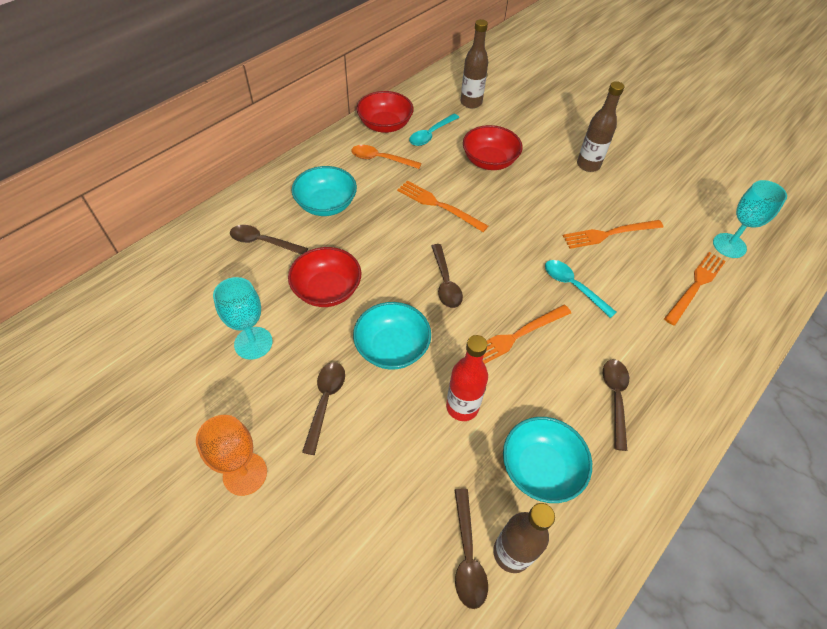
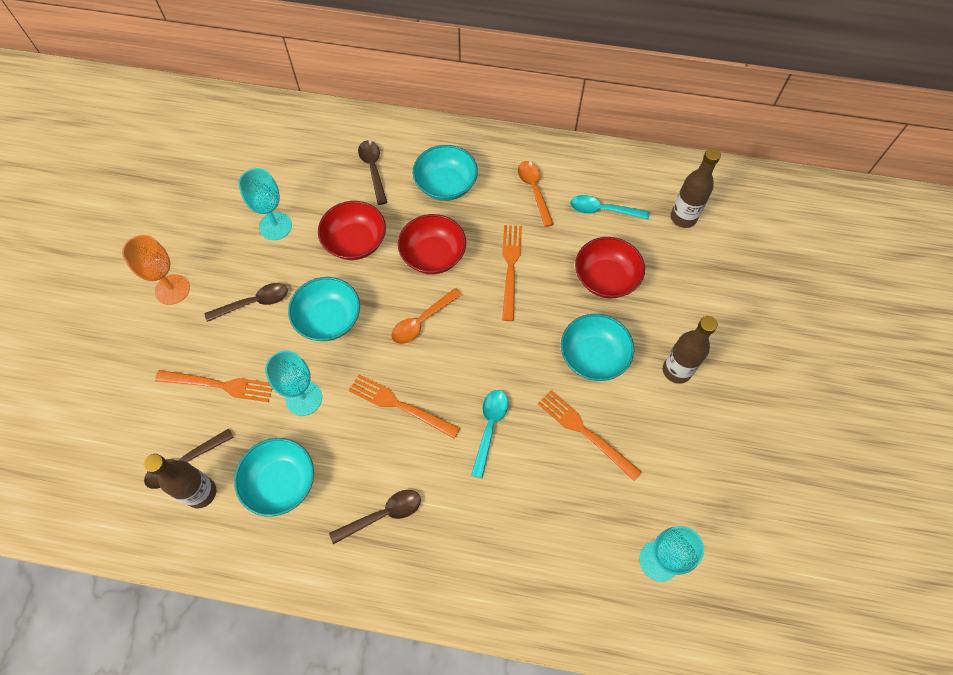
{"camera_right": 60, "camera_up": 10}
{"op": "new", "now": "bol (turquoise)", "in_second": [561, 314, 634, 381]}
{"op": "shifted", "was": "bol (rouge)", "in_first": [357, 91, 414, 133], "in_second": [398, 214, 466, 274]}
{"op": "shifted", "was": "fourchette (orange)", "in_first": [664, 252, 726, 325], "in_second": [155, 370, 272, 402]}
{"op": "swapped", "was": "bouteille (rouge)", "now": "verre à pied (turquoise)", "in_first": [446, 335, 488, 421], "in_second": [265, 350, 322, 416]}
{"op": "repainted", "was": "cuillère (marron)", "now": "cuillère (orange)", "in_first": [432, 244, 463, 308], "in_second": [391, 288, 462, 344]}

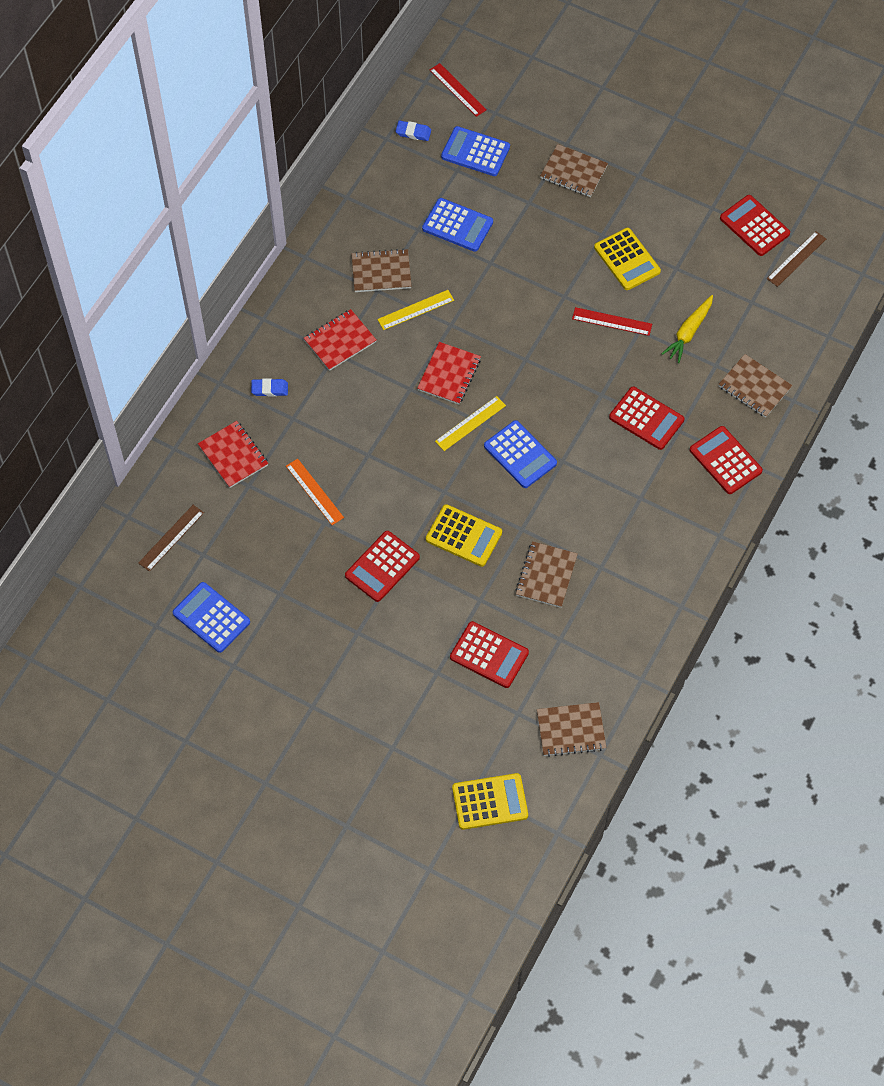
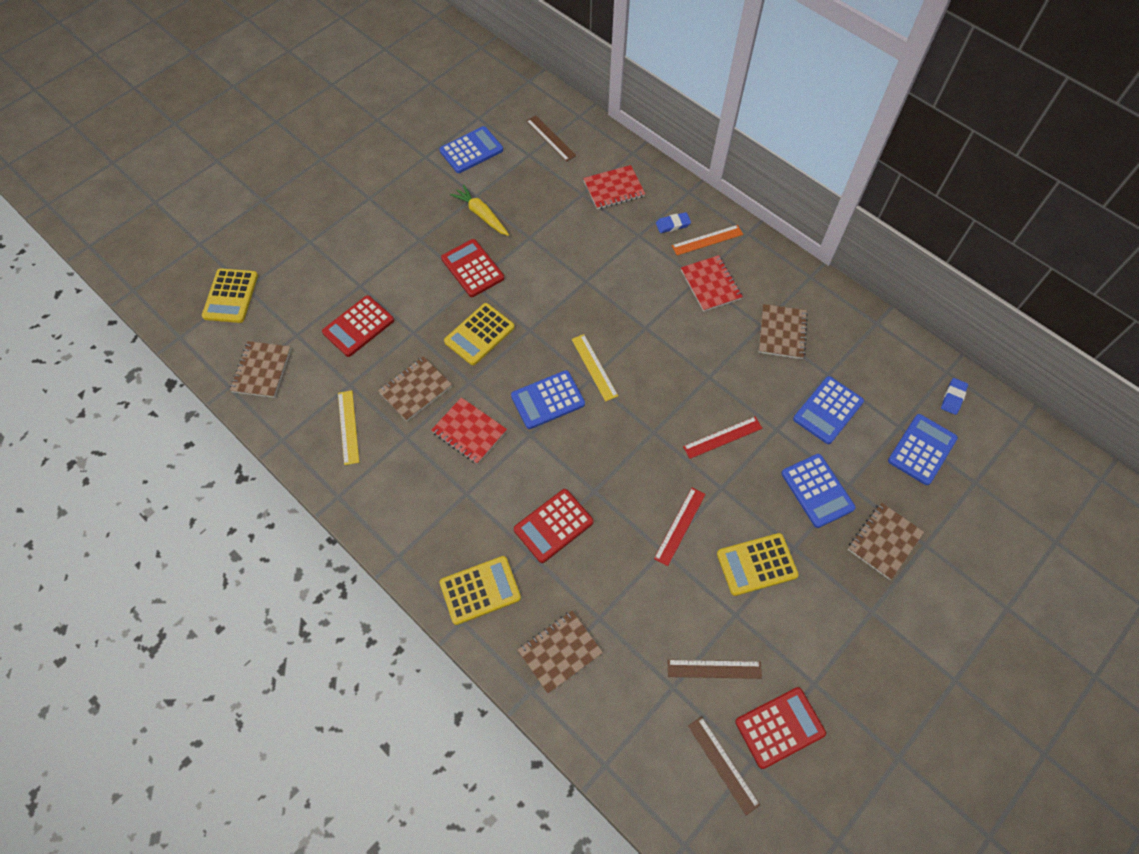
{"camera_right": 105, "camera_up": 0}
{"op": "new", "now": "règle (marron)", "in_second": [668, 660, 762, 679]}
{"op": "new", "now": "calculatrice (bleu)", "in_second": [781, 454, 856, 528]}
{"op": "shifted", "was": "règle (orange)", "in_first": [286, 459, 344, 525], "in_second": [672, 225, 743, 255]}
{"op": "shifted", "was": "règle (jaune)", "in_first": [377, 290, 454, 330], "in_second": [338, 390, 359, 465]}
{"op": "shifted", "was": "carnet (rouge)", "in_first": [417, 342, 481, 404], "in_second": [431, 397, 507, 464]}
{"op": "shifted", "was": "règle (rouge)", "in_first": [430, 63, 487, 117], "in_second": [683, 417, 763, 459]}
{"op": "shifted", "was": "carotte (jaune)", "in_first": [662, 295, 713, 363], "in_second": [450, 185, 509, 236]}
{"op": "repainted", "was": "calculatrice (rouge)", "now": "calculatrice (jaune)", "in_first": [690, 426, 763, 494], "in_second": [440, 556, 521, 625]}
{"op": "rotated", "was": "gomme (bleu)", "in_first": [251, 378, 288, 397], "in_second": [656, 212, 691, 233], "clockwise": 60}
{"op": "rotated", "was": "carnet (marron)", "in_first": [515, 541, 578, 608], "in_second": [378, 356, 452, 421], "clockwise": -75}

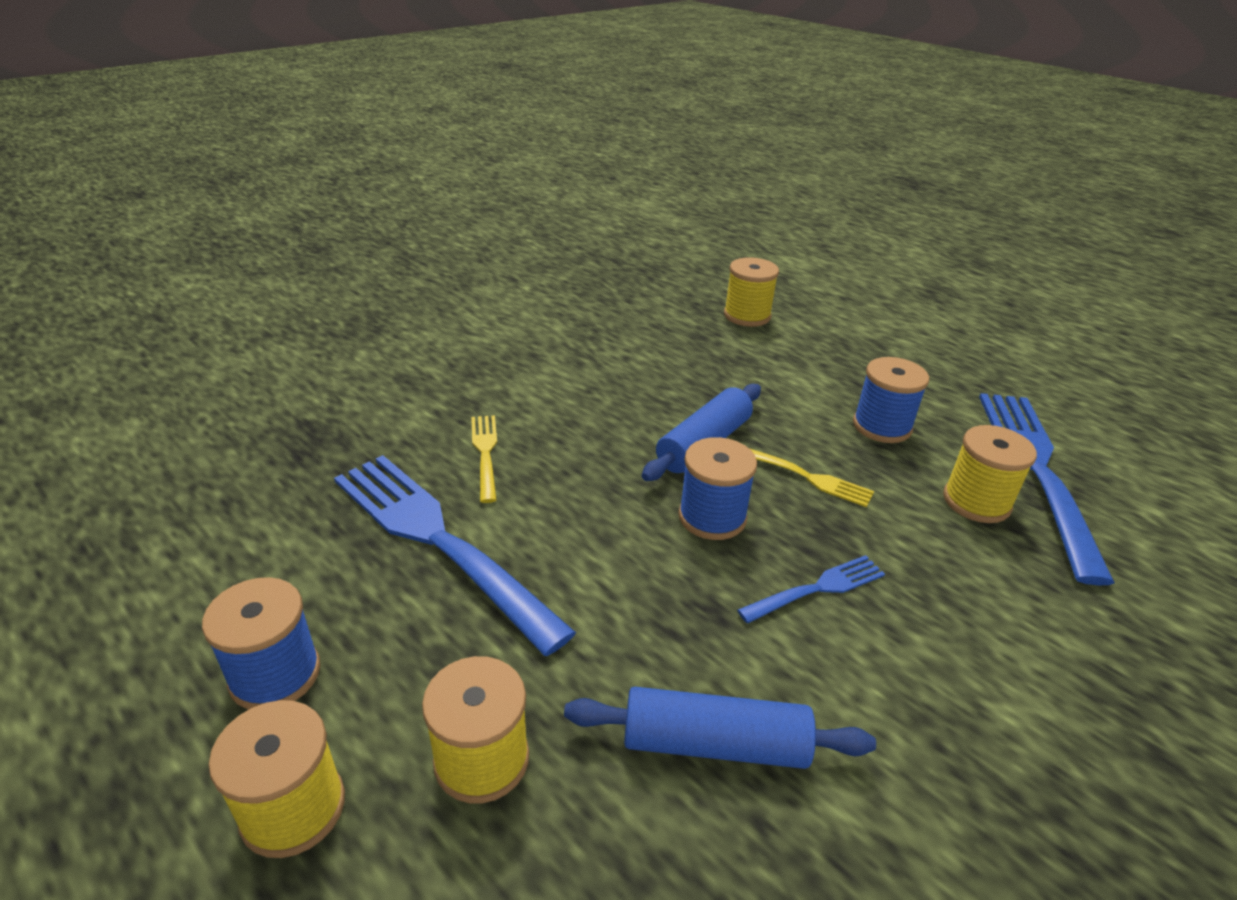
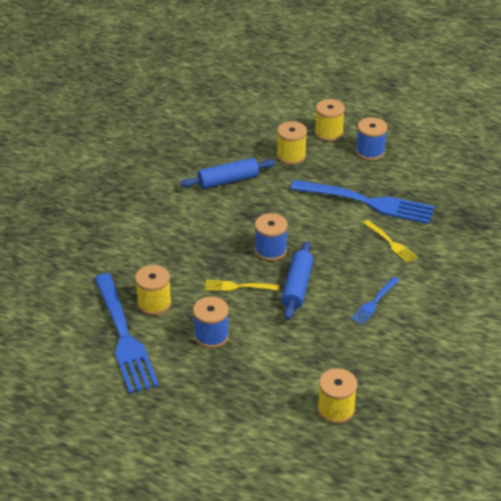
{"camera_right": 155, "camera_up": 5}
{"op": "shifted", "was": "fourchette (bleu)", "in_first": [737, 555, 885, 623], "in_second": [351, 277, 399, 325]}

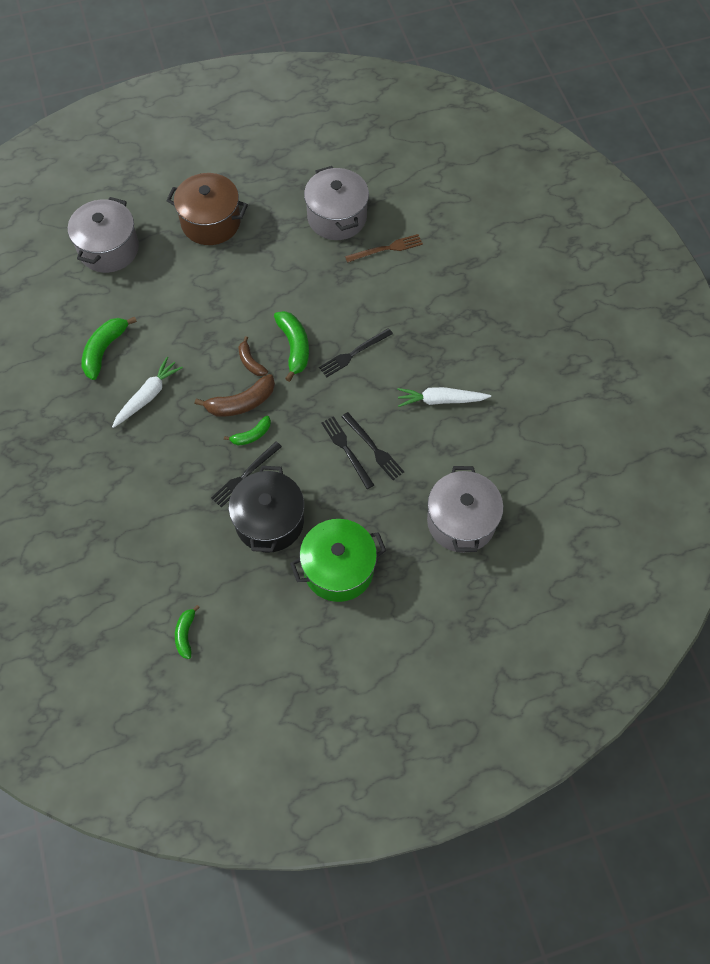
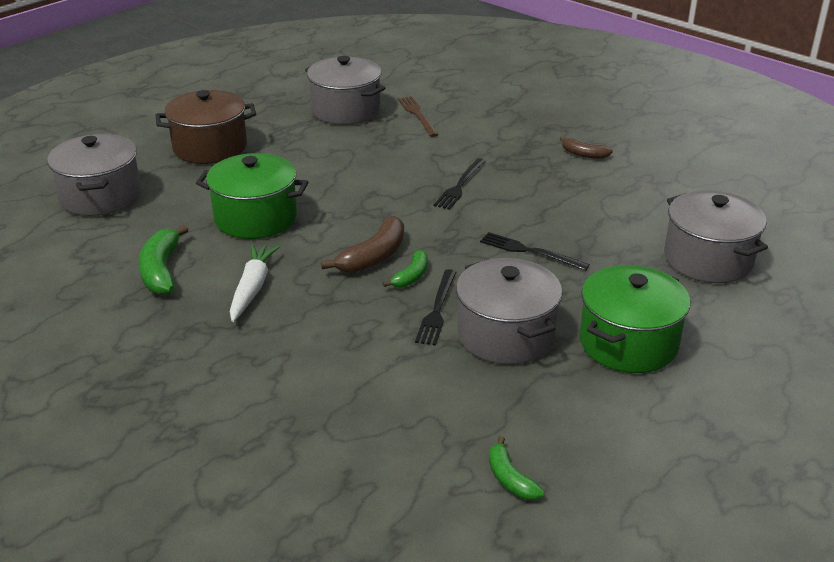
{"camera_right": -30, "camera_up": -30}
{"op": "gone", "was": "banane (vert)", "in_first": [274, 311, 309, 382]}
{"op": "gone", "was": "fourchette (noir)", "in_first": [342, 412, 404, 480]}
{"op": "gone", "was": "carotte (blanc)", "in_first": [397, 387, 491, 407]}
{"op": "new", "now": "marmite (vert)", "in_second": [196, 153, 308, 239]}
{"op": "shifted", "was": "banane (marron)", "in_first": [238, 336, 268, 376], "in_second": [560, 136, 613, 159]}
{"op": "repainted", "was": "marmite (noir)", "now": "marmite (gris)", "in_first": [229, 466, 304, 552], "in_second": [456, 258, 562, 365]}
{"op": "rotated", "was": "fourchette (marron)", "in_first": [345, 234, 423, 263], "in_second": [398, 96, 439, 137], "clockwise": -60}

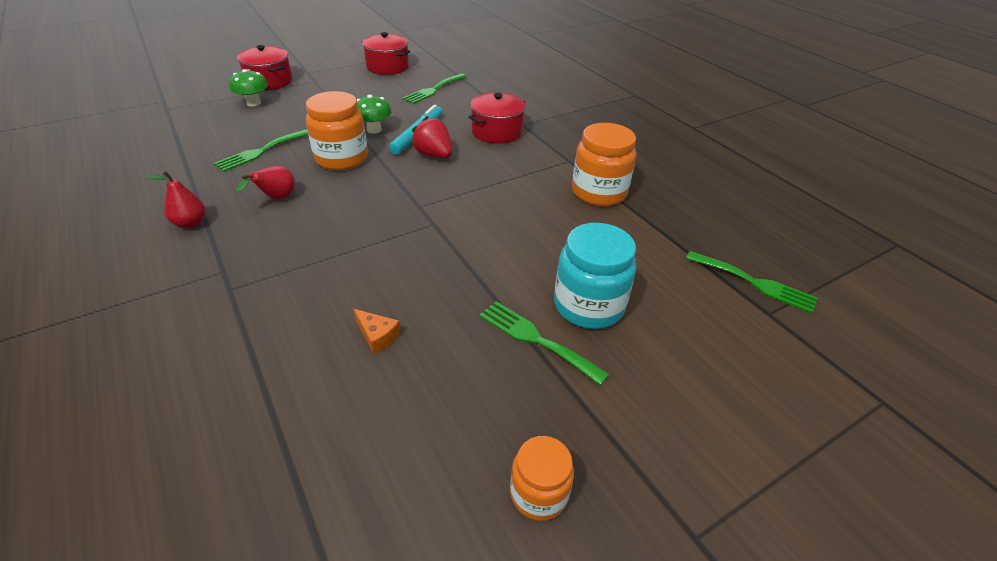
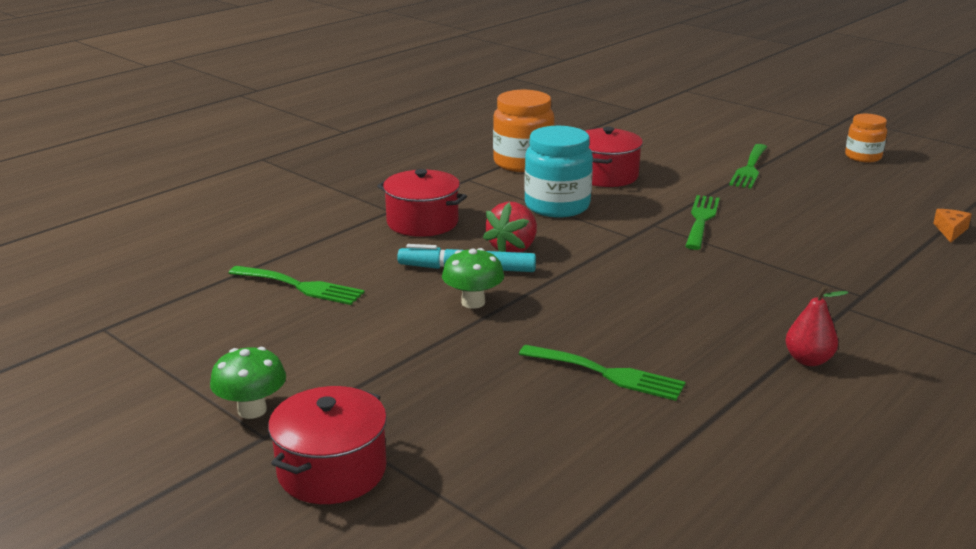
{"camera_right": -105, "camera_up": -15}
{"op": "gone", "was": "poire (rouge)", "in_first": [236, 165, 295, 199]}
{"op": "gone", "was": "bocal (orange)", "in_first": [306, 91, 368, 170]}
{"op": "shifted", "was": "champignon (vert)", "in_first": [229, 69, 268, 107], "in_second": [210, 347, 286, 419]}
{"op": "shifted", "was": "fromage (orange)", "in_first": [353, 309, 401, 354], "in_second": [933, 209, 972, 243]}
{"op": "shifted", "was": "marmite (rouge)", "in_first": [362, 32, 410, 75], "in_second": [585, 127, 643, 187]}
{"op": "shifted", "was": "bocal (turquoise)", "in_first": [554, 223, 636, 329], "in_second": [524, 126, 593, 217]}
{"op": "shifted", "was": "fourchette (vert)", "in_first": [686, 251, 818, 313], "in_second": [685, 195, 720, 250]}

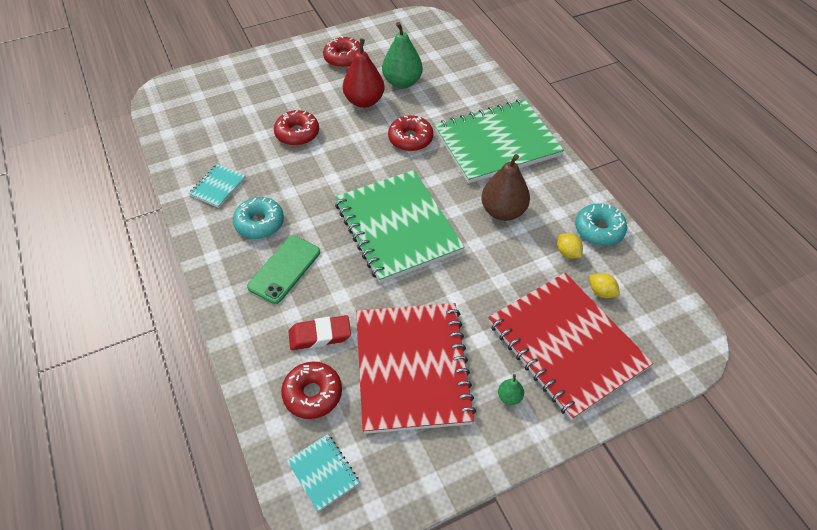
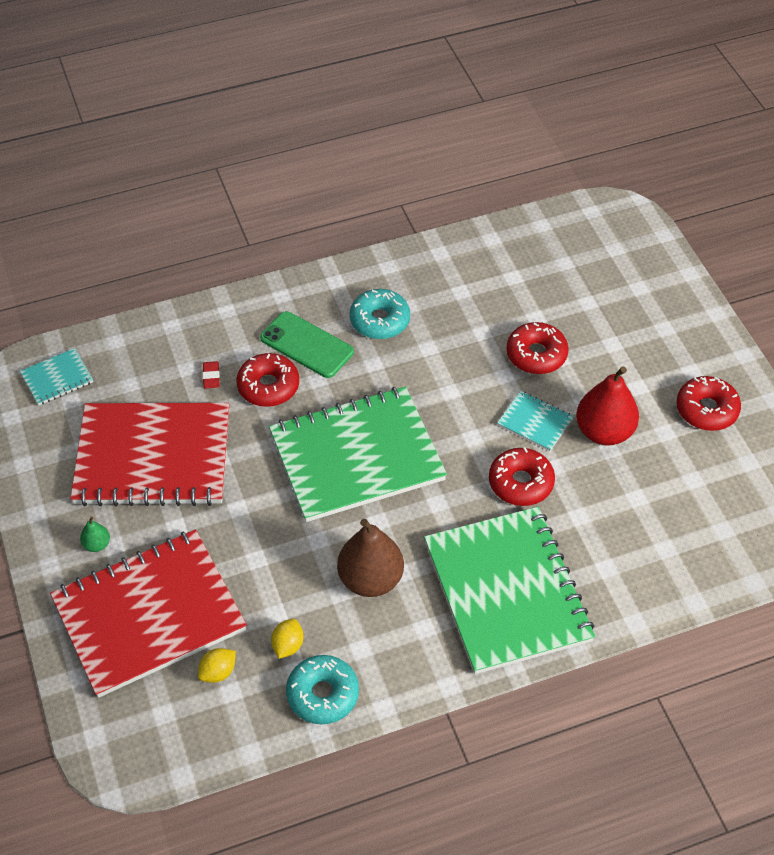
{"camera_right": 95, "camera_up": 0}
{"op": "gone", "was": "poire (vert)", "in_first": [382, 22, 423, 89]}
{"op": "shifted", "was": "carnet (turquoise)", "in_first": [189, 164, 246, 208], "in_second": [497, 391, 574, 451]}
{"op": "shifted", "was": "beignet (rouge)", "in_first": [281, 362, 342, 419], "in_second": [237, 353, 299, 407]}
{"op": "rotated", "was": "citron (jaune)", "in_first": [557, 234, 583, 259], "in_second": [271, 619, 303, 659], "clockwise": -45}
{"op": "scaled", "was": "gomme (rouge)", "in_first": [288, 315, 351, 350], "in_second": [203, 361, 220, 389], "ratio": 0.55}

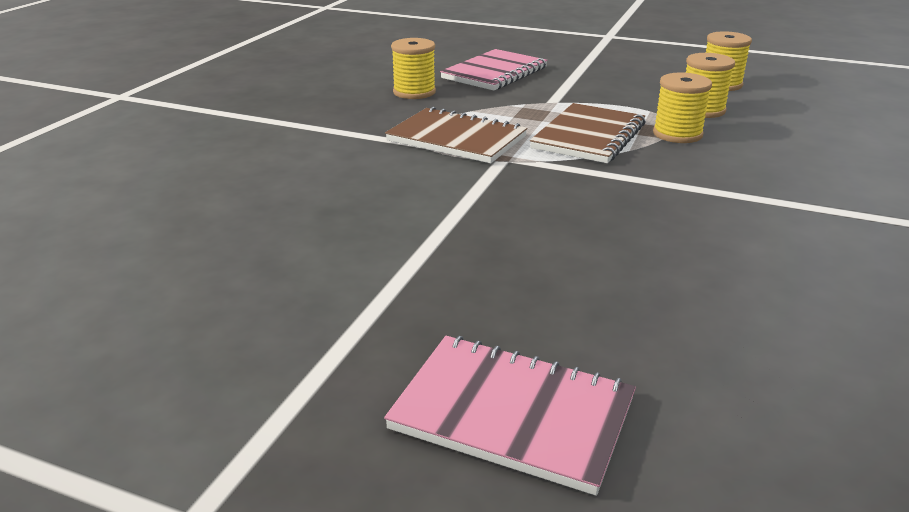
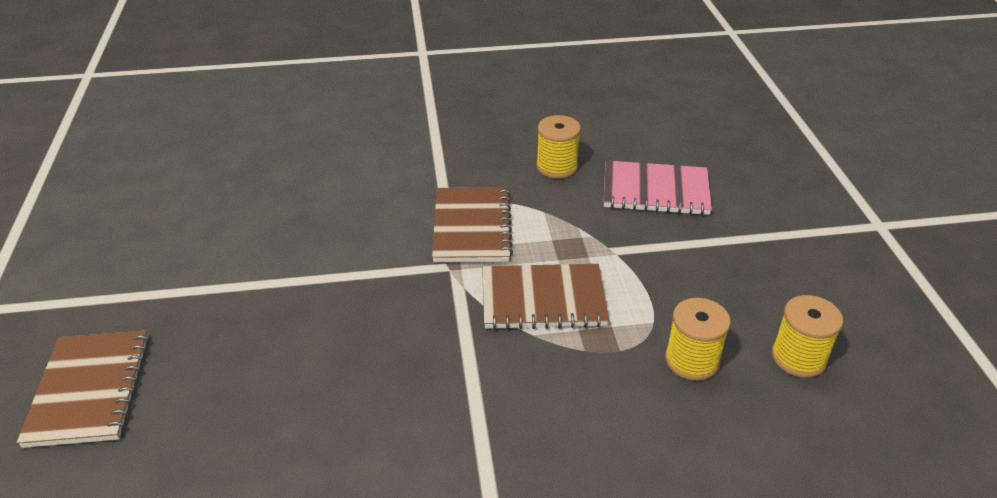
{"camera_right": 60, "camera_up": 10}
{"op": "gone", "was": "bobine (jaune)", "in_first": [653, 73, 712, 143]}
{"op": "repainted", "was": "carnet (rose)", "now": "carnet (marron)", "in_first": [384, 336, 636, 496], "in_second": [17, 331, 150, 448]}

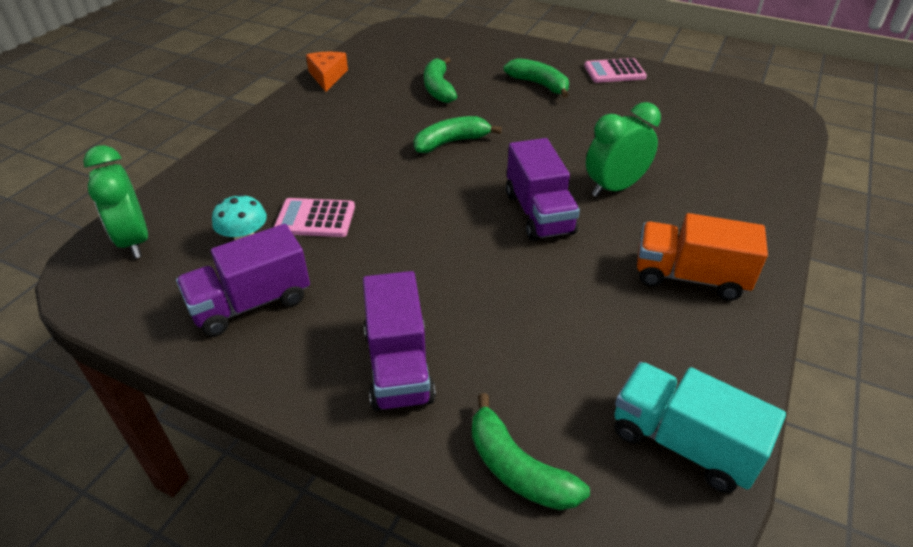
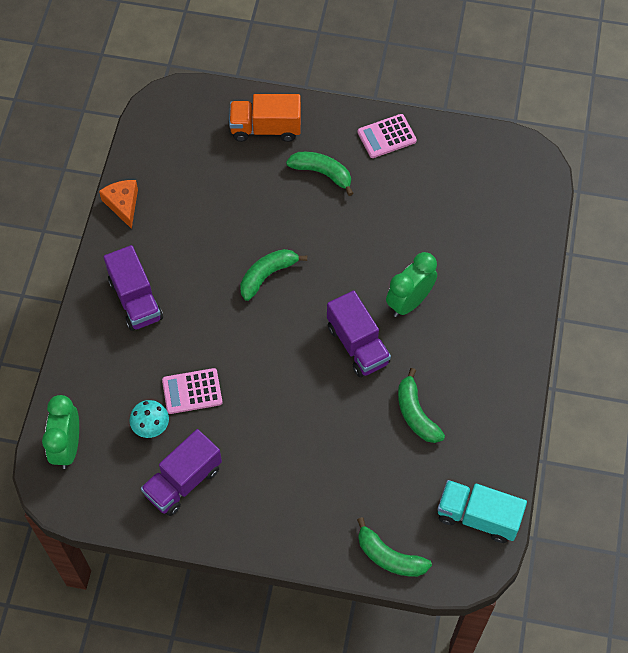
{"camera_right": -15, "camera_up": 20}
{"op": "shifted", "was": "camion (violet)", "in_first": [363, 271, 436, 411], "in_second": [104, 245, 163, 331]}
{"op": "shifted", "was": "banane (vert)", "in_first": [424, 57, 457, 103], "in_second": [398, 368, 445, 443]}
{"op": "shifted", "was": "camion (orange)", "in_first": [637, 213, 768, 301], "in_second": [229, 94, 301, 142]}
{"op": "rotated", "was": "réveil (vert)", "in_first": [83, 145, 148, 258], "in_second": [42, 395, 79, 469], "clockwise": 45}

